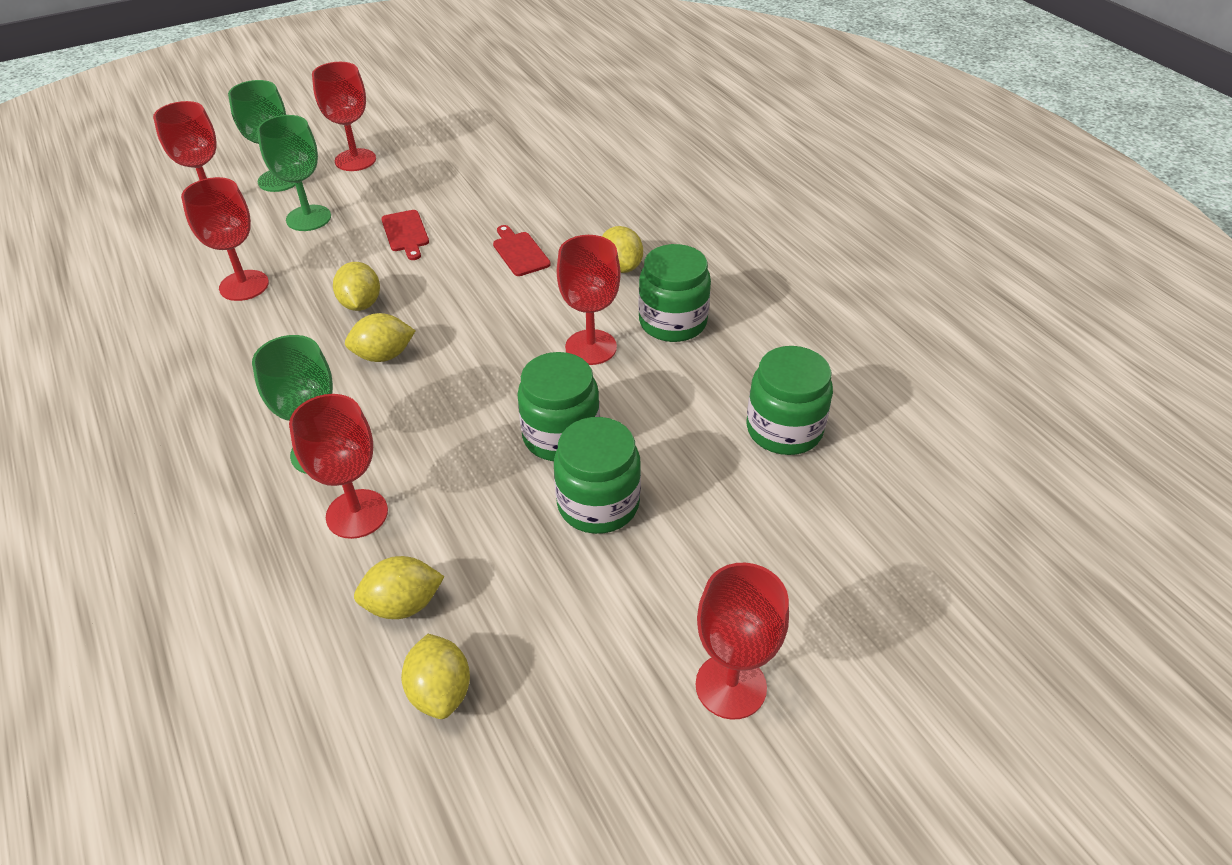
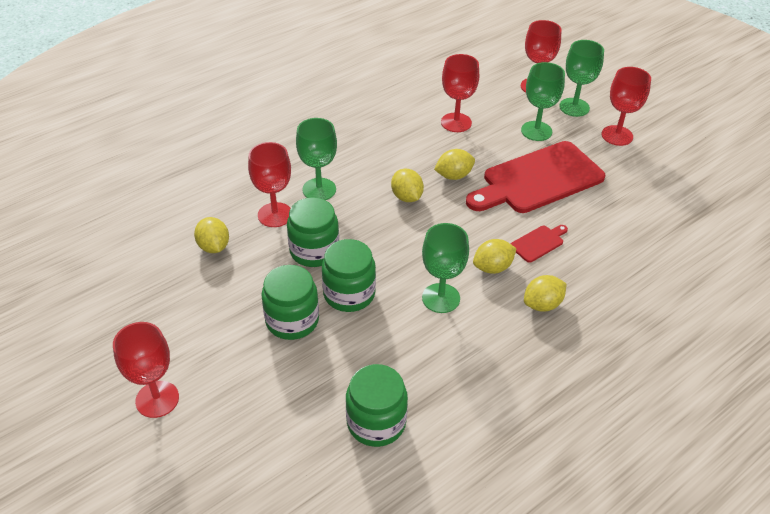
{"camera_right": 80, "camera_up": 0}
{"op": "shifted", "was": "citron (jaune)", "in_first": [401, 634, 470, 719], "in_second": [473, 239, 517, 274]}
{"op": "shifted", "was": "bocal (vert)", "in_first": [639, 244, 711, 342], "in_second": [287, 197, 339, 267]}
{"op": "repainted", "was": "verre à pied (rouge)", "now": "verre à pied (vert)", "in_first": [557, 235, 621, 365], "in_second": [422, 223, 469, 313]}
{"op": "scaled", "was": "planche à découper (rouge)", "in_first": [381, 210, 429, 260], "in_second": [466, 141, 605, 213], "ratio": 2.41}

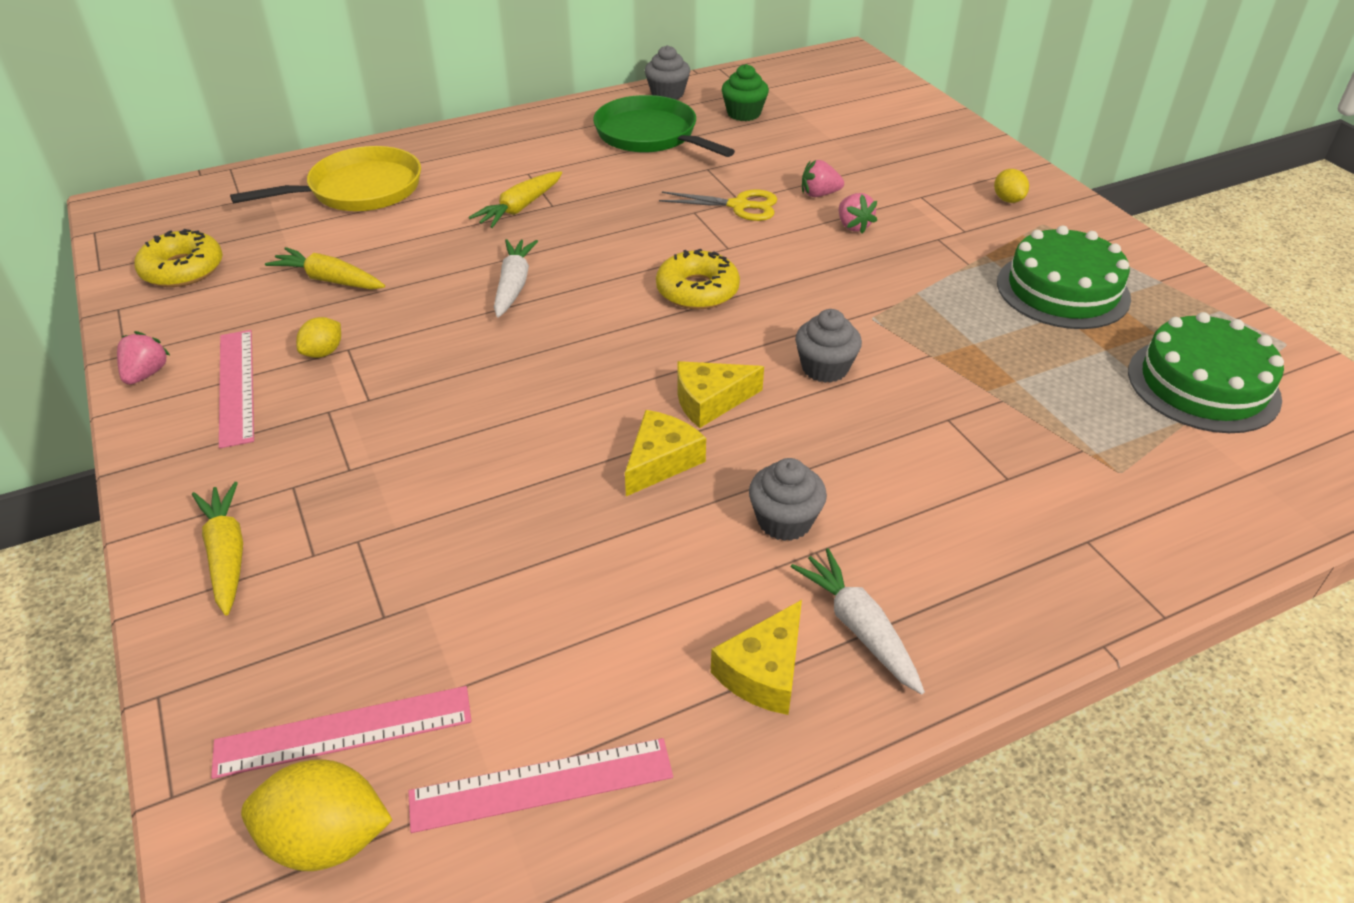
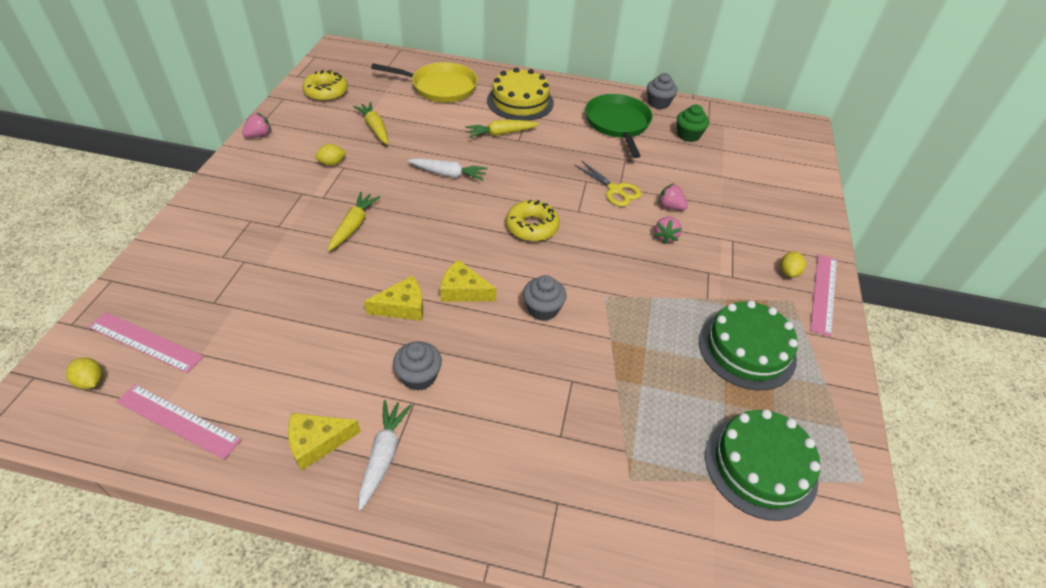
{"camera_right": 35, "camera_up": 5}
{"op": "new", "now": "gâteau (jaune)", "in_second": [487, 68, 554, 121]}
{"op": "shifted", "was": "carotte (jaune)", "in_first": [192, 482, 243, 616], "in_second": [328, 192, 380, 251]}
{"op": "shifted", "was": "règle (rose)", "in_first": [219, 330, 254, 448], "in_second": [810, 254, 837, 337]}
{"op": "rotated", "was": "carotte (blanc)", "in_first": [494, 239, 538, 318], "in_second": [408, 158, 488, 181], "clockwise": 60}
{"op": "scaled", "was": "citron (jaune)", "in_first": [241, 759, 392, 871], "in_second": [66, 357, 103, 389], "ratio": 0.58}

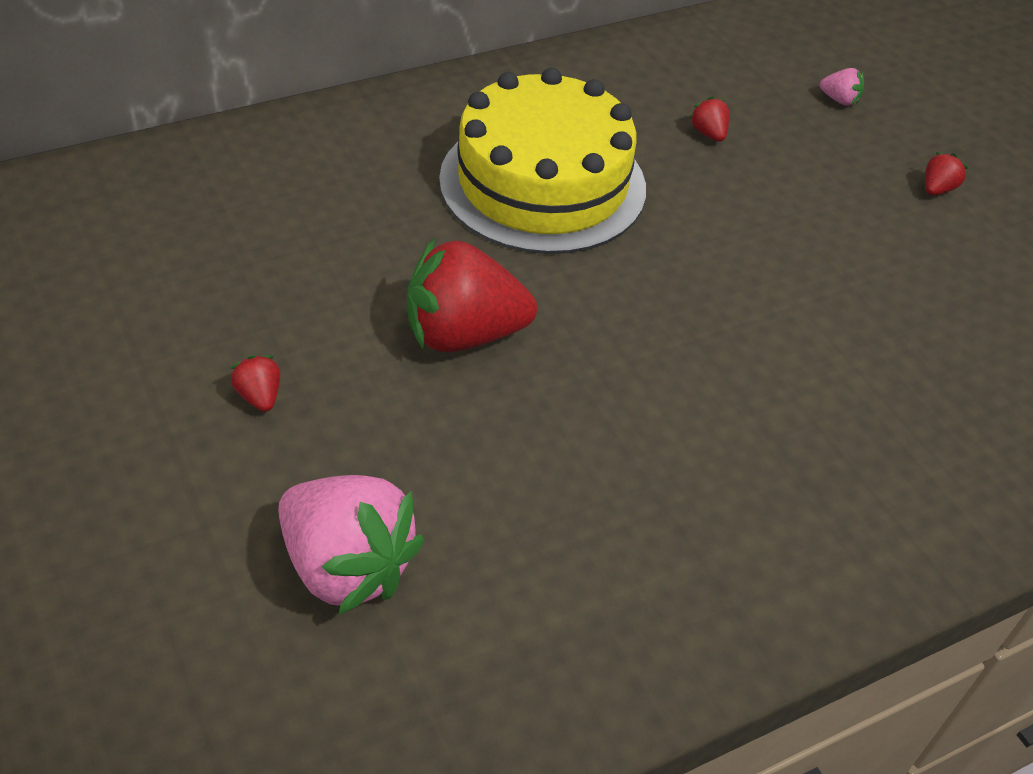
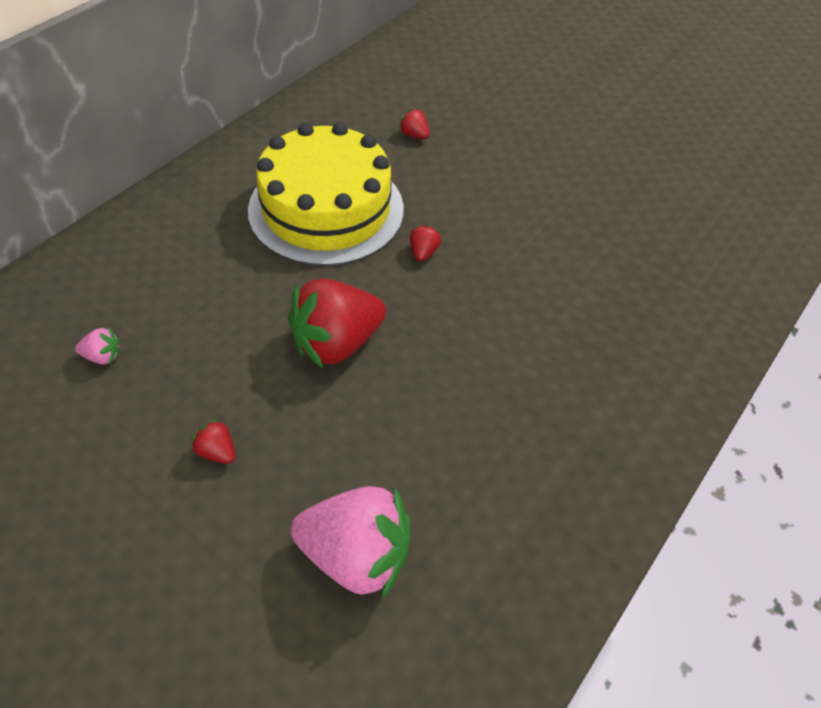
{"camera_right": -25, "camera_up": 5}
{"op": "shifted", "was": "fraise (rose)", "in_first": [820, 68, 864, 106], "in_second": [75, 327, 120, 364]}
{"op": "shifted", "was": "fraise (rouge)", "in_first": [925, 152, 968, 195], "in_second": [410, 224, 441, 262]}

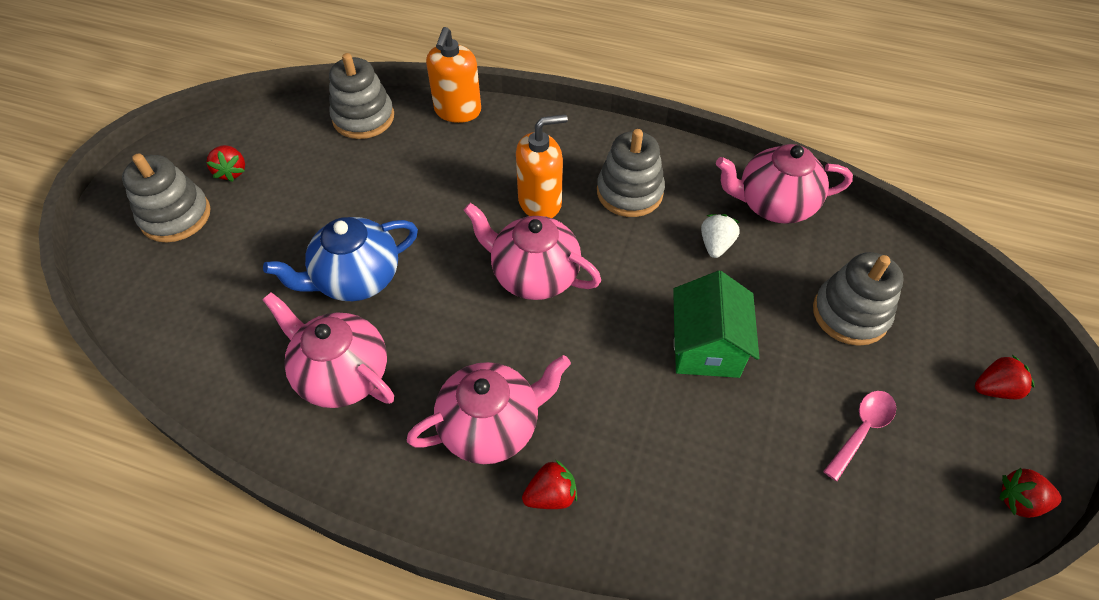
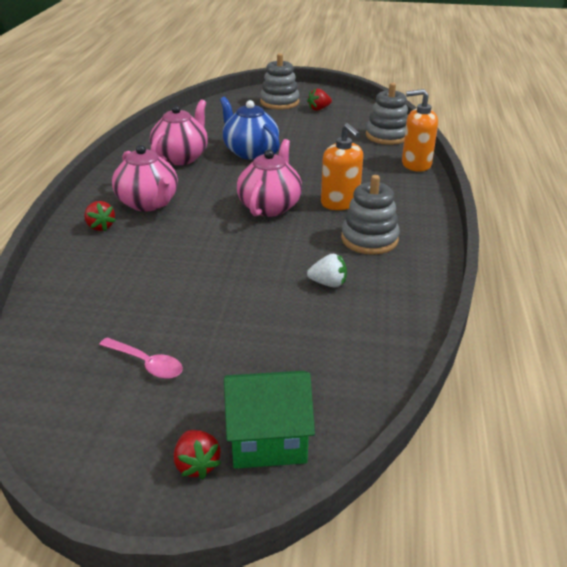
{"camera_right": 80, "camera_up": -20}
{"op": "gone", "was": "théière (rose)", "in_first": [716, 144, 853, 224]}
{"op": "gone", "was": "jouet à empiler (gris)", "in_first": [813, 252, 904, 346]}
{"op": "gone", "was": "fraise (rouge)", "in_first": [999, 468, 1062, 518]}
{"op": "shifted", "was": "maison (vert)", "in_first": [673, 271, 759, 378], "in_second": [224, 371, 315, 469]}

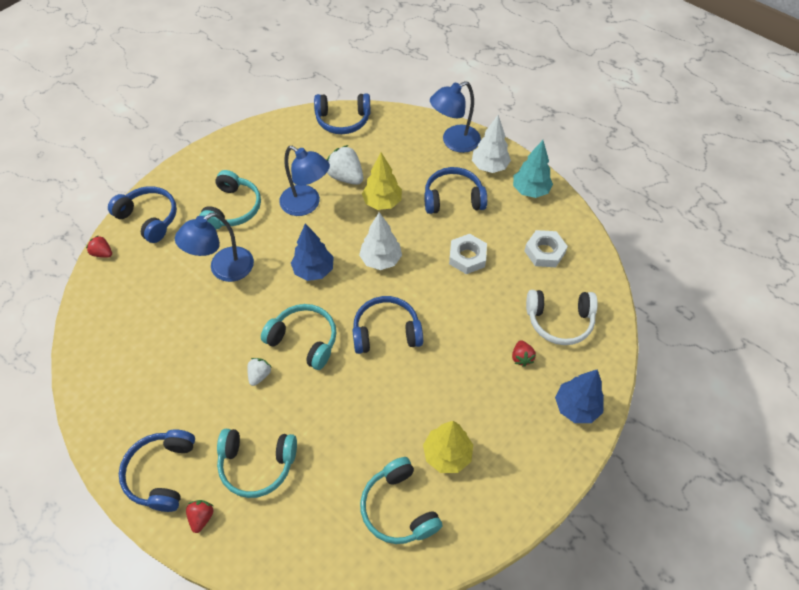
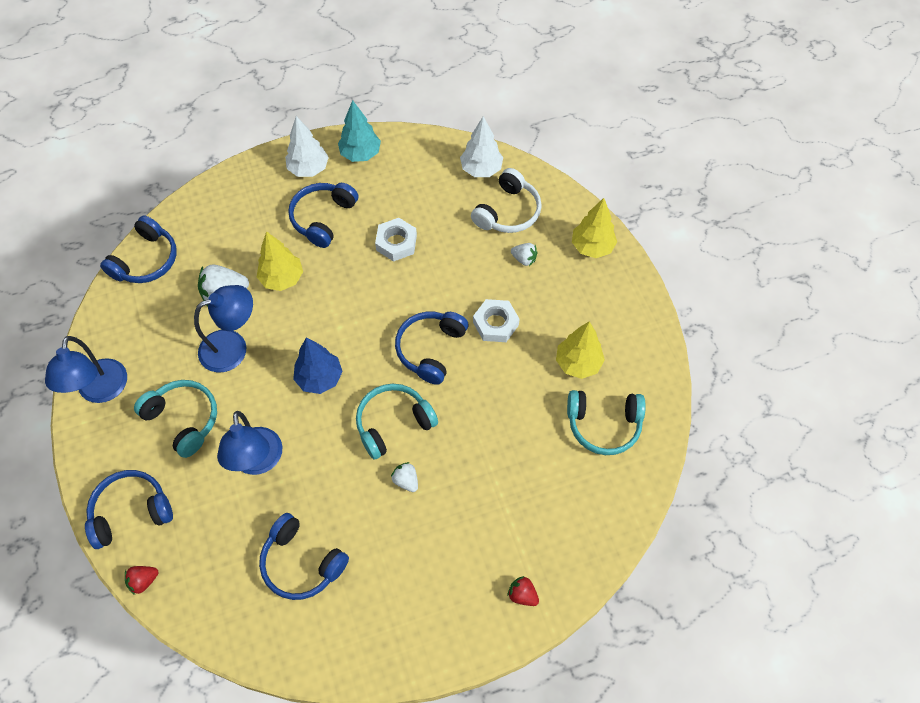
{"camera_right": -60, "camera_up": 5}
{"op": "gone", "was": "casque audio (turquoise)", "in_first": [217, 429, 297, 498]}
{"op": "shifted", "was": "casque audio (bleu)", "in_first": [119, 429, 195, 512], "in_second": [259, 513, 349, 600]}
{"op": "shifted", "was": "arbre (blanc)", "in_first": [359, 212, 402, 270], "in_second": [460, 116, 503, 177]}
{"op": "shifted", "was": "lampe (bleu)", "in_first": [430, 81, 481, 153], "in_second": [45, 336, 127, 403]}
{"op": "shifted", "was": "écrou (blanc)", "in_first": [524, 230, 568, 267], "in_second": [473, 299, 520, 342]}
{"op": "repainted", "was": "fraise (rouge)", "now": "fraise (blanc)", "in_first": [512, 340, 536, 367], "in_second": [511, 243, 537, 266]}
{"op": "repainted", "was": "arbre (bleu)", "now": "arbre (jaune)", "in_first": [555, 369, 604, 423], "in_second": [572, 198, 617, 258]}

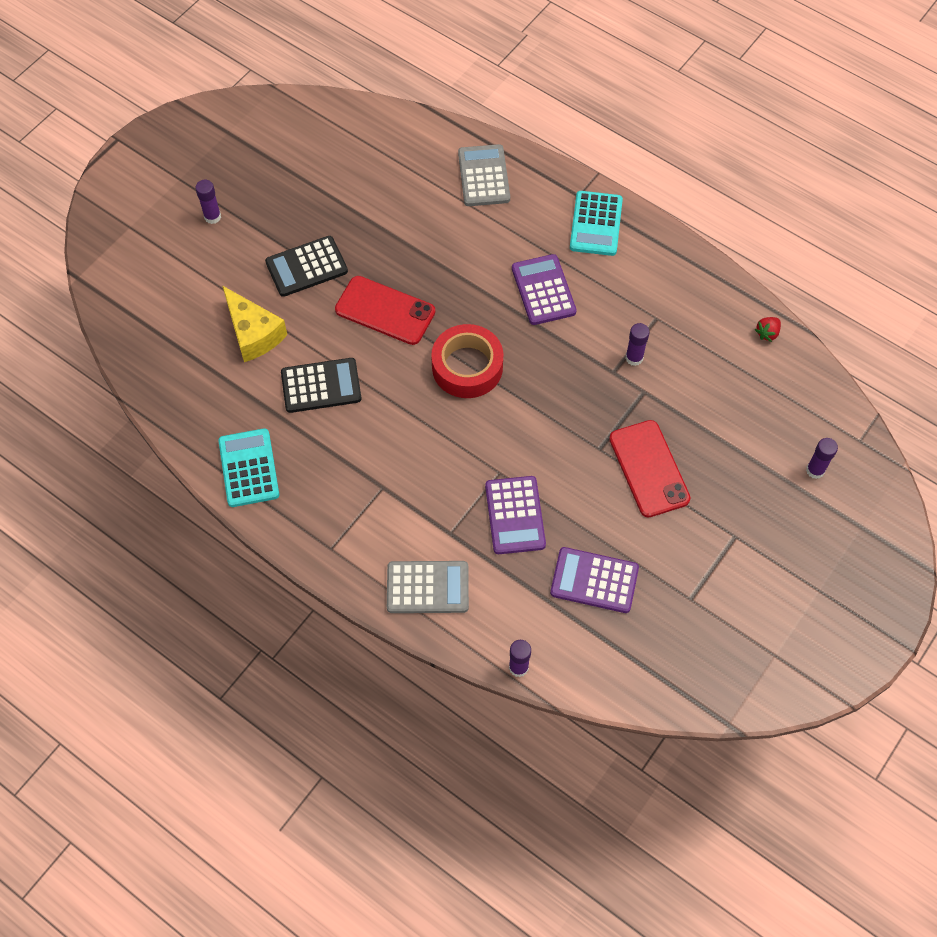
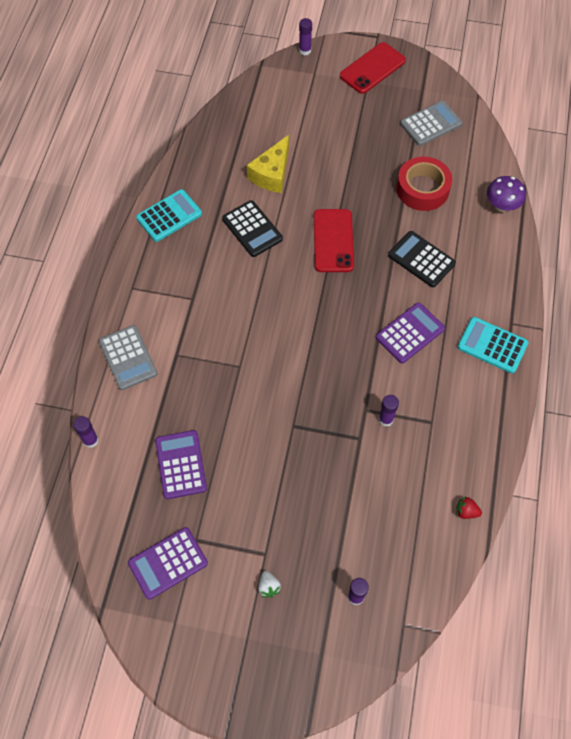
{"camera_right": 65, "camera_up": 0}
{"op": "new", "now": "fraise (blanc)", "in_second": [258, 571, 281, 598]}
{"op": "new", "now": "champignon (violet)", "in_second": [487, 176, 526, 212]}
{"op": "shifted", "was": "bâton de colle (violet)", "in_first": [195, 180, 221, 224], "in_second": [299, 18, 312, 55]}
{"op": "shifted", "was": "calculatrice (noir)", "in_first": [265, 236, 348, 297], "in_second": [388, 231, 456, 287]}
{"op": "shifted", "was": "ruban adhésif (rouge)", "in_first": [431, 324, 504, 398], "in_second": [396, 157, 452, 211]}
{"op": "shifted", "was": "calculatrice (gris)", "in_first": [458, 144, 510, 206], "in_second": [400, 101, 463, 146]}
{"op": "shifted", "was": "calculatrice (violet)", "in_first": [485, 476, 546, 554], "in_second": [128, 527, 208, 600]}
{"op": "shifted", "was": "téléphone (rouge)", "in_first": [609, 420, 691, 517], "in_second": [340, 42, 406, 94]}
{"op": "rotated", "was": "calculatrice (turquoise)", "in_first": [570, 191, 623, 256], "in_second": [457, 317, 529, 373], "clockwise": 45}

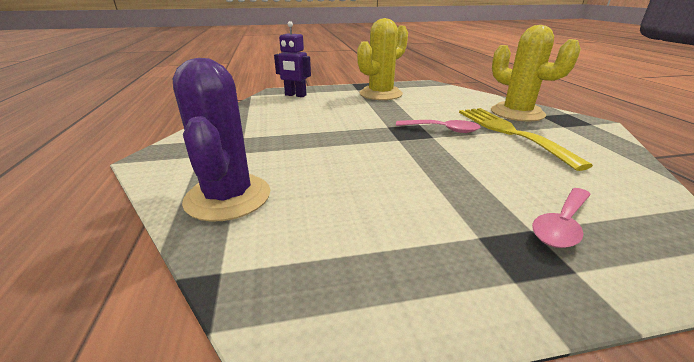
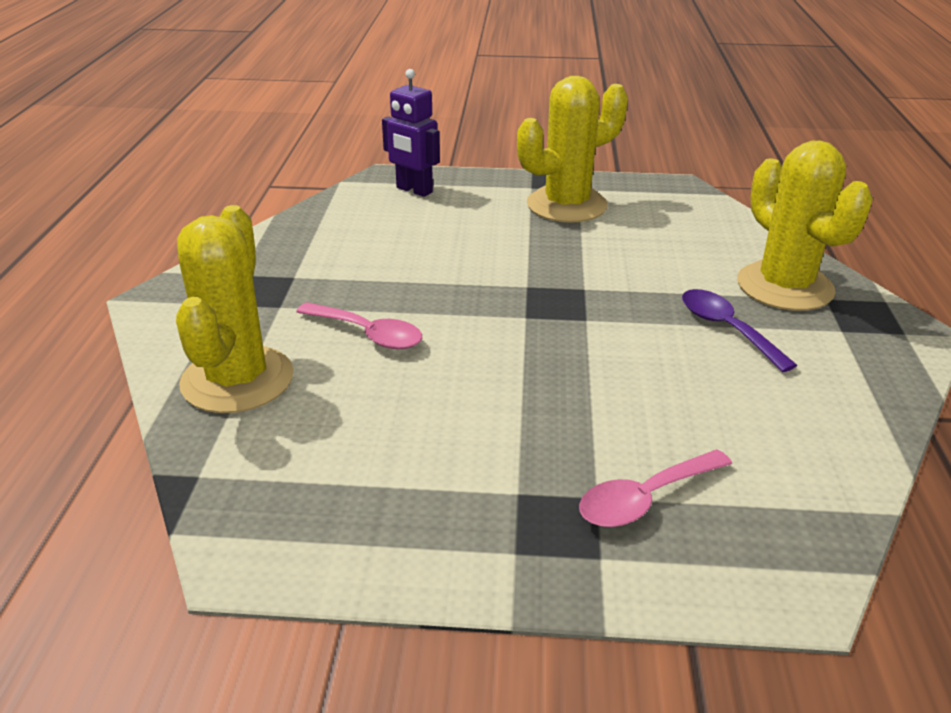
{"camera_right": 15, "camera_up": 5}
{"op": "shifted", "was": "cuillère (rose)", "in_first": [396, 120, 480, 133], "in_second": [296, 302, 422, 349]}
{"op": "swapped", "was": "fourchette (jaune)", "now": "cuillère (violet)", "in_first": [459, 108, 593, 171], "in_second": [682, 289, 797, 372]}
{"op": "repainted", "was": "cactus (violet)", "now": "cactus (jaune)", "in_first": [173, 58, 270, 222], "in_second": [176, 205, 294, 413]}

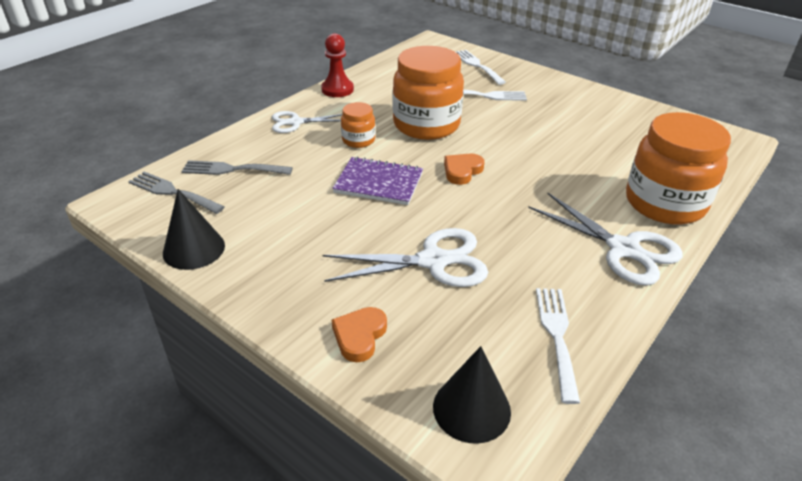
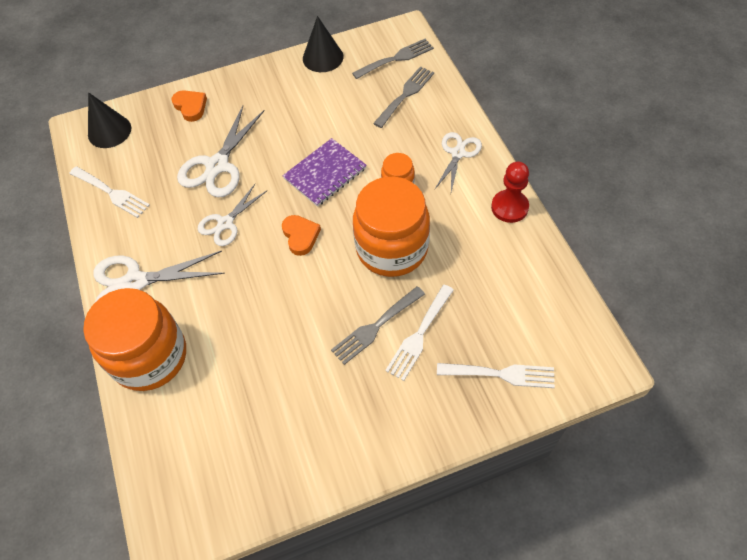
{"camera_right": 125, "camera_up": 20}
{"op": "new", "now": "ciseaux (blanc)", "in_second": [198, 184, 268, 246]}
{"op": "new", "now": "fourchette (gris)", "in_second": [331, 286, 425, 365]}

